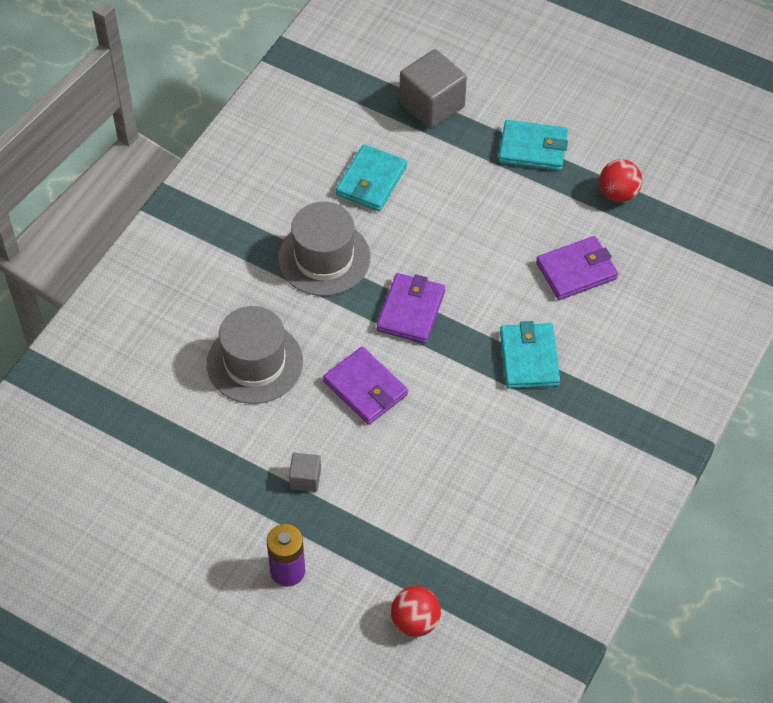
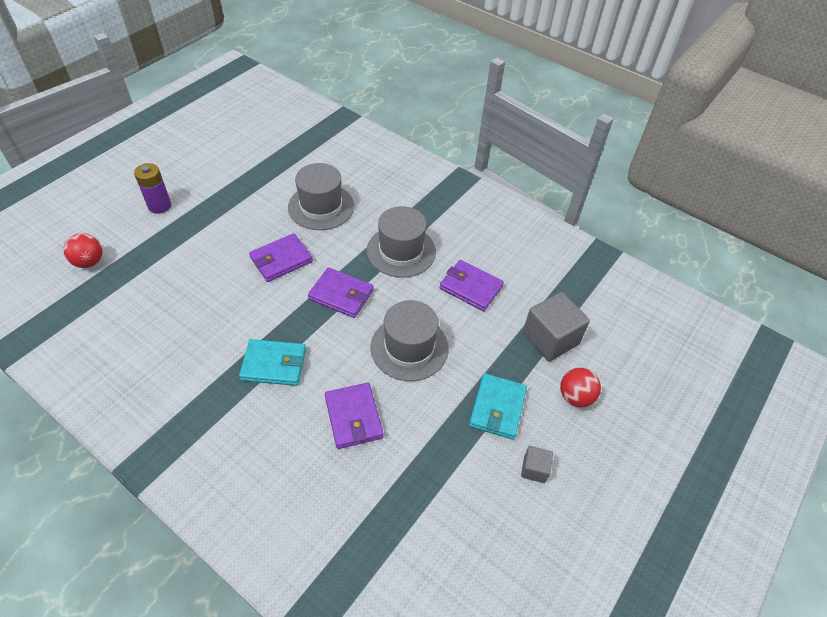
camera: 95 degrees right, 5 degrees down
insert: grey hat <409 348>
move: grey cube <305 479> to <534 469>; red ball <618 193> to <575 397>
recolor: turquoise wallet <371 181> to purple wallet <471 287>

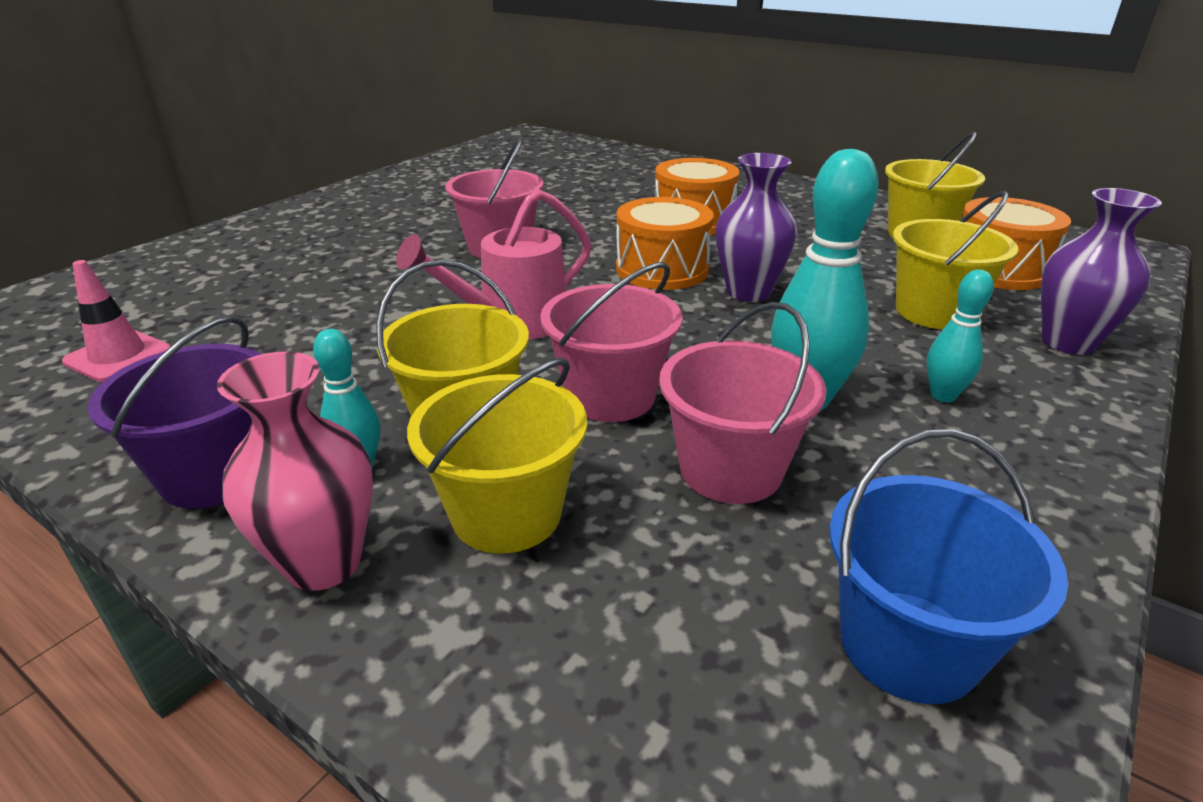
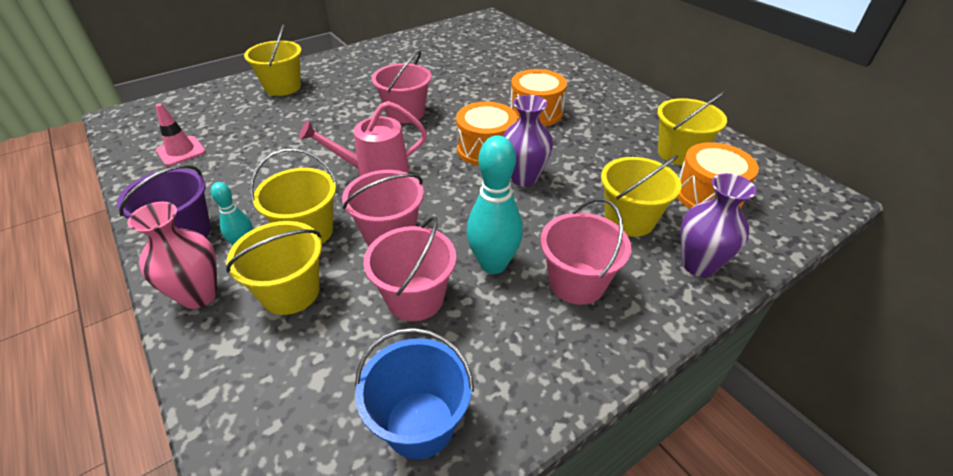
camera: 20 degrees right, 10 degrees up
insert: yellow bucket <283 87>
replace: turquoise bowling pin <943 395> to pink bucket <576 283>

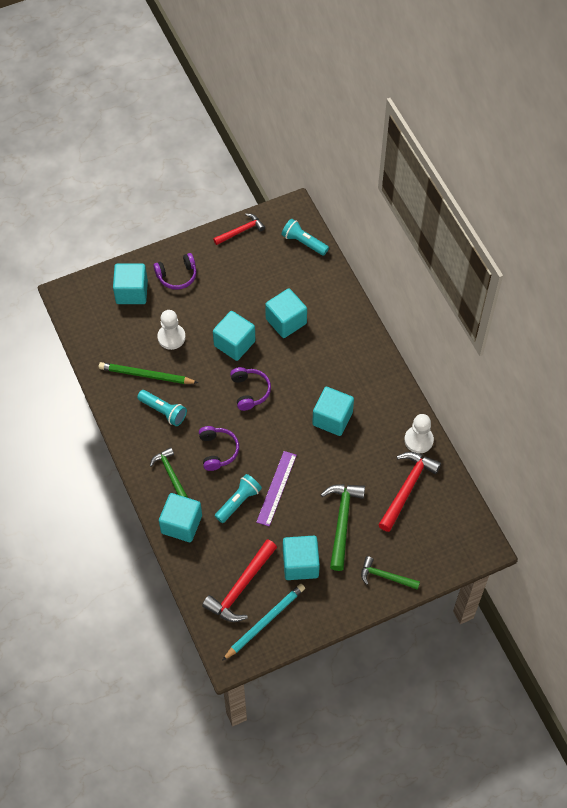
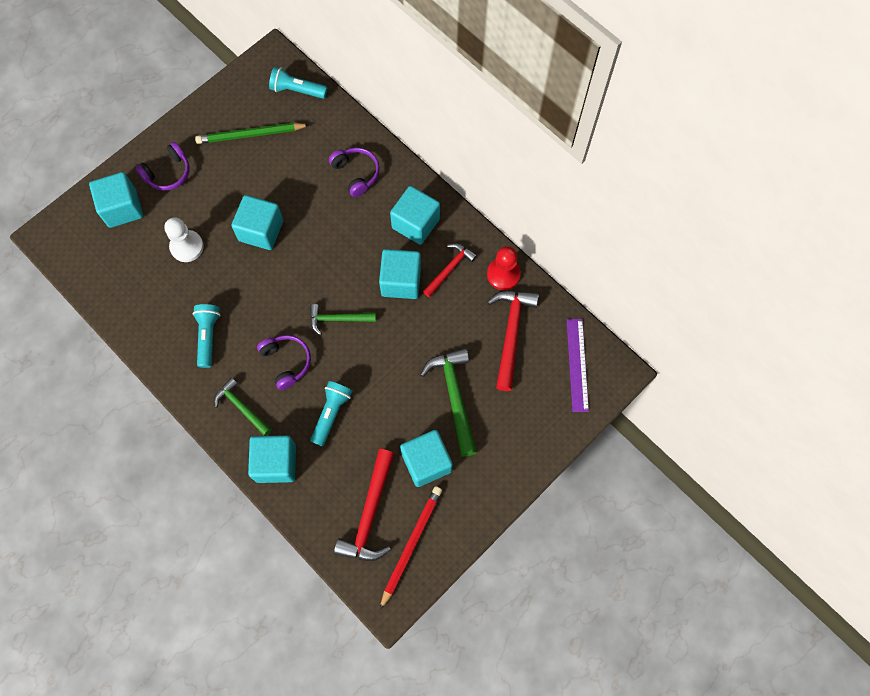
camera: 20 degrees left, 10 degrees up
move: green pencil <146 375> to <251 135>; red hammer <241 231> to <450 269>; purple headphones <249 391> to <356 174>; purple ruler <276 488> to <577 364>; turquoise cube <286 321> to <415 223>; green hammer <385 576> to <338 319>
recolor: turquoise pencil <264 622> to red pencil <411 545>; white pawn <418 440> to red pawn <503 274>
rotate: turquoise flashlight <163 411> = <208 336> 105 degrees counterclockwise

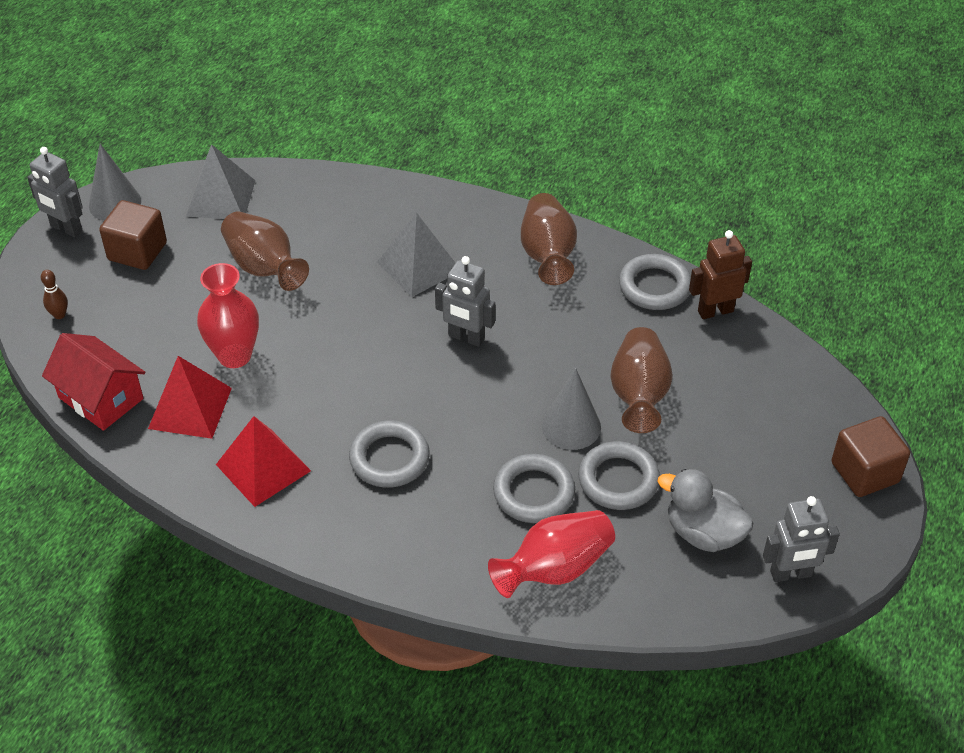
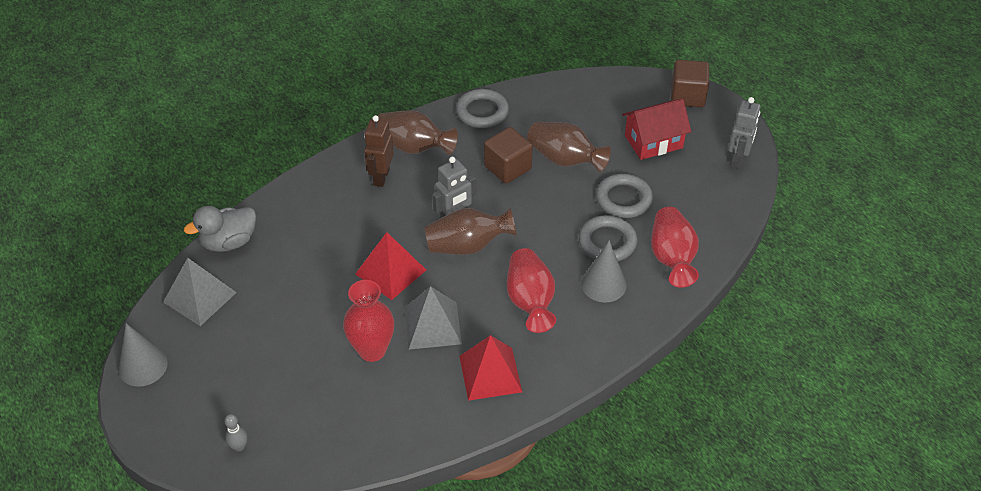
camera: 60 degrees left, 0 degrees up
delete: grey robot <66 228>
move: red house <101 398> to <653 142>; brown cube <137 251> to <507 168>; red pyramid <190 408> to <390 272>; brown vase <264 267> to <467 246>; grey pyramid <418 266> to <432 325>; grey cone <571 426> to <603 284>; grey duck <703 533> to <229 242>; brown robot <715 311> to <381 177>
replace: grey ring <389 458> to red vase <530 301>
recolor: brown bowling pin <59 315> to grey bowling pin <239 446>

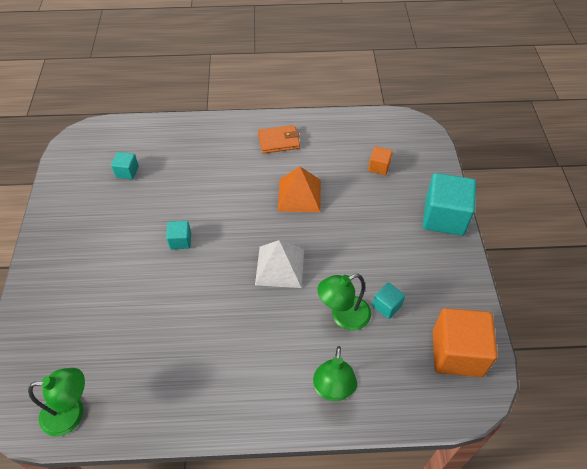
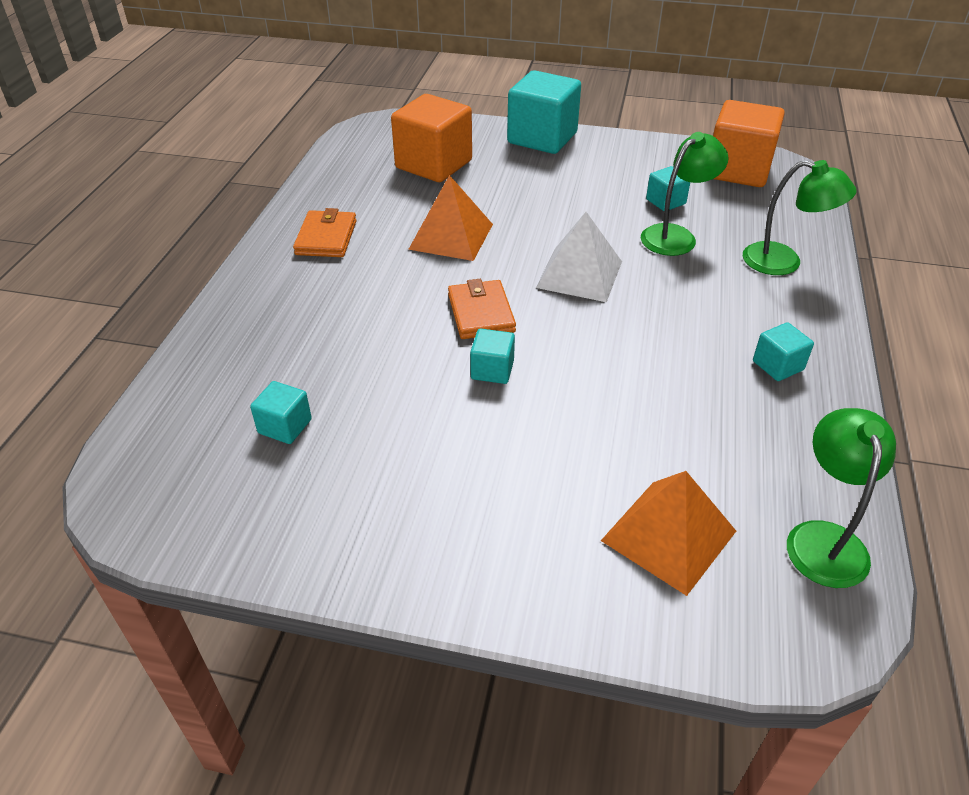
camera: 75 degrees left, 10 degrees down
insert: orange wallet <481 313>; orange pyramid <669 535>; turquoise cube <778 365>
rotate: green lamp <343 316> = <676 236> 120 degrees counterclockwise
resize: orange cube <379 167> = <434 164> x2.07

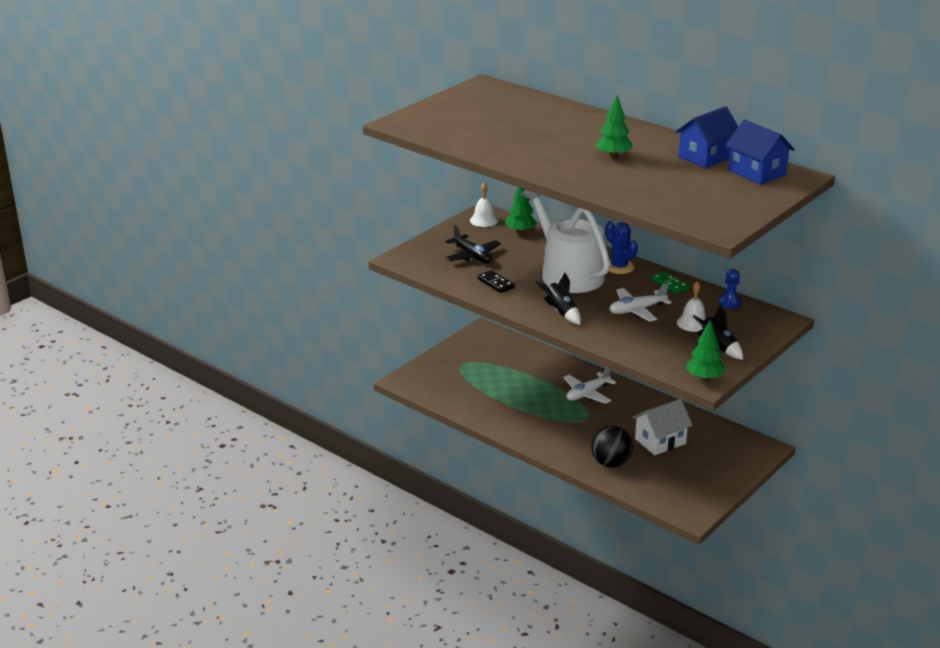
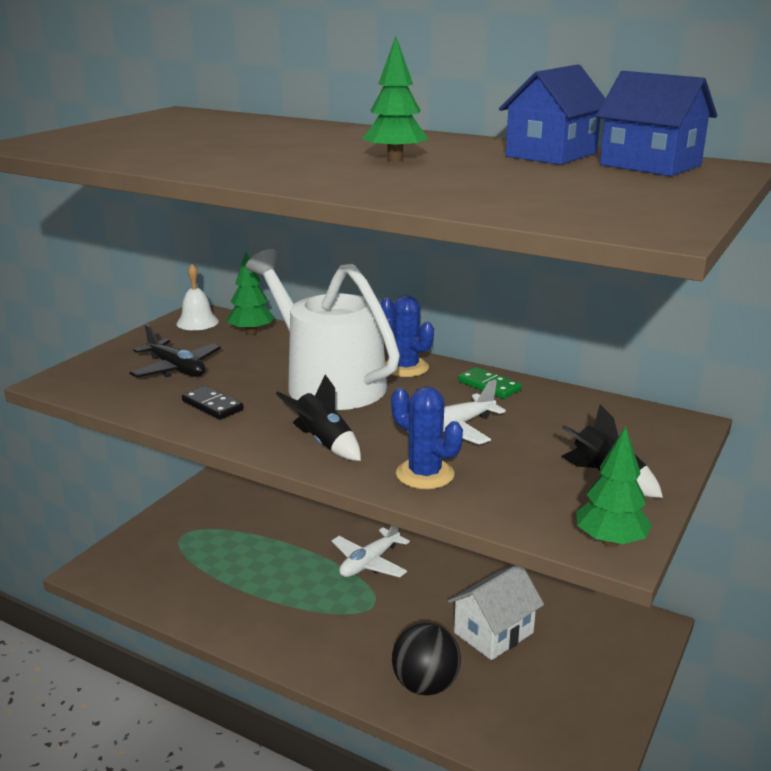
camera: 10 degrees left, 5 degrees down
delete: white bell <693 323>; blue pawn <729 302>
insert: blue cactus <425 474>

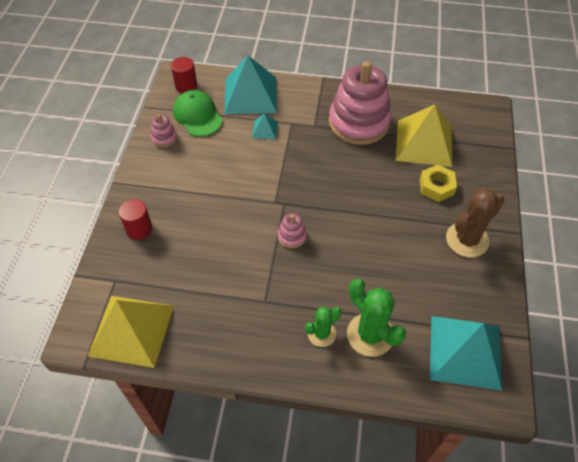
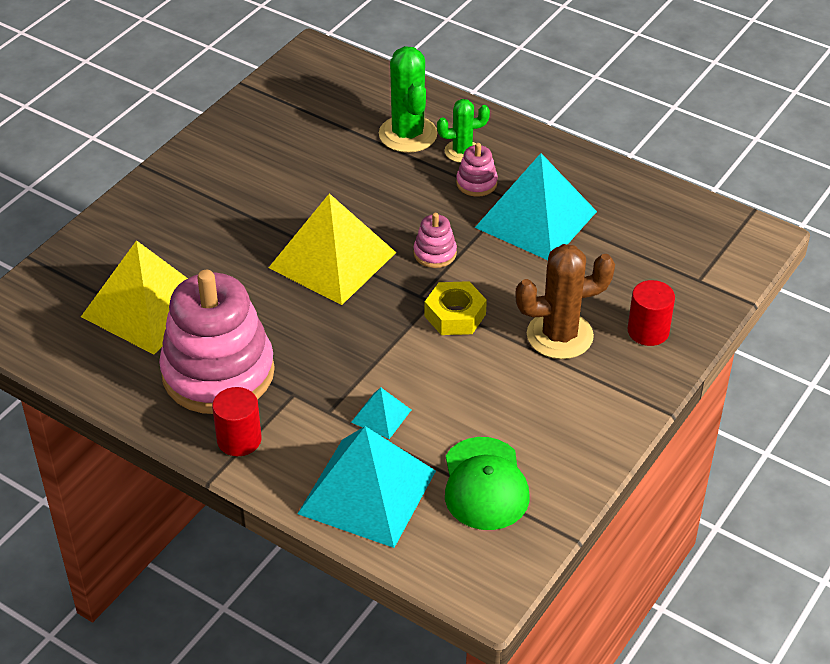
camera: 155 degrees left, 10 degrees down
move: yellow pyramid <132 330> to <332 260>; pink stacking toy <164 138> to <476 183>; red cylinder <186 86> to <239 440>; yellow nut <436 187> to <455 315>; turquoise pyramid <465 352> to <536 219>; brown cactus <467 240> to <559 335>

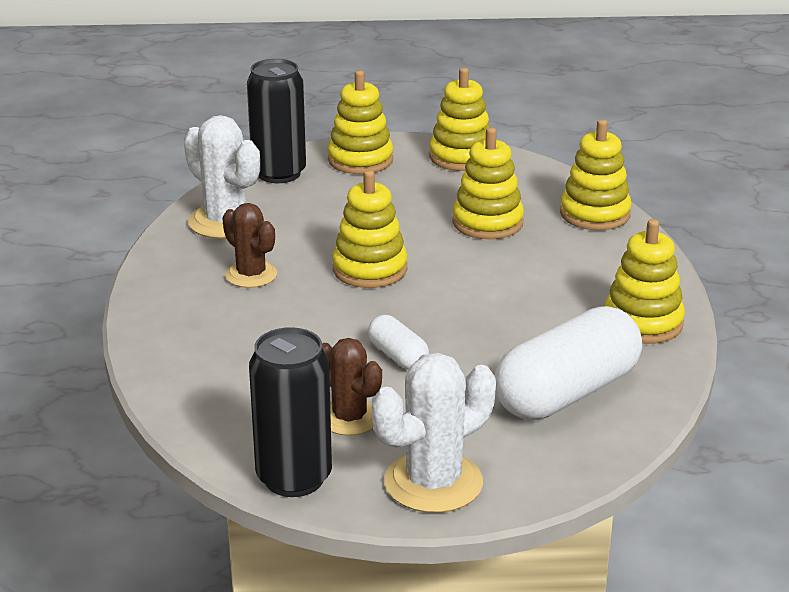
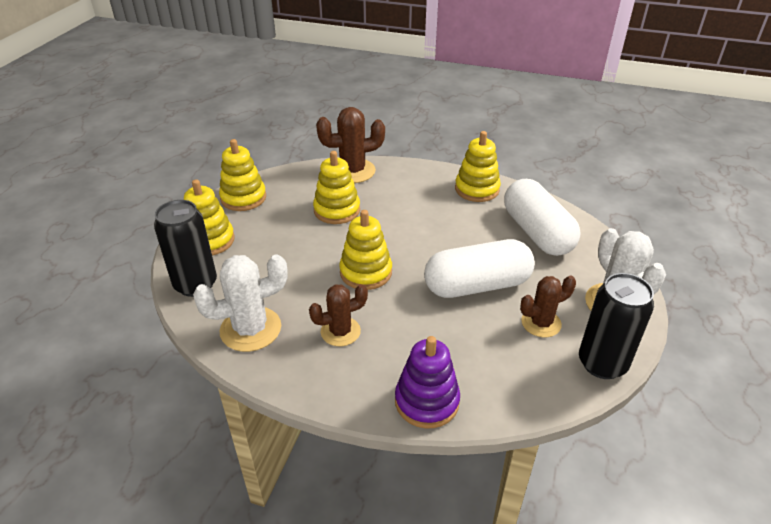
camera: 70 degrees left, 10 degrees up
insert: purple stacking toy <426 401>
replace: yellow stacking toy <595 214> to brown cactus <353 171>
resize: white capsule <398 356> = <477 285> x2.12

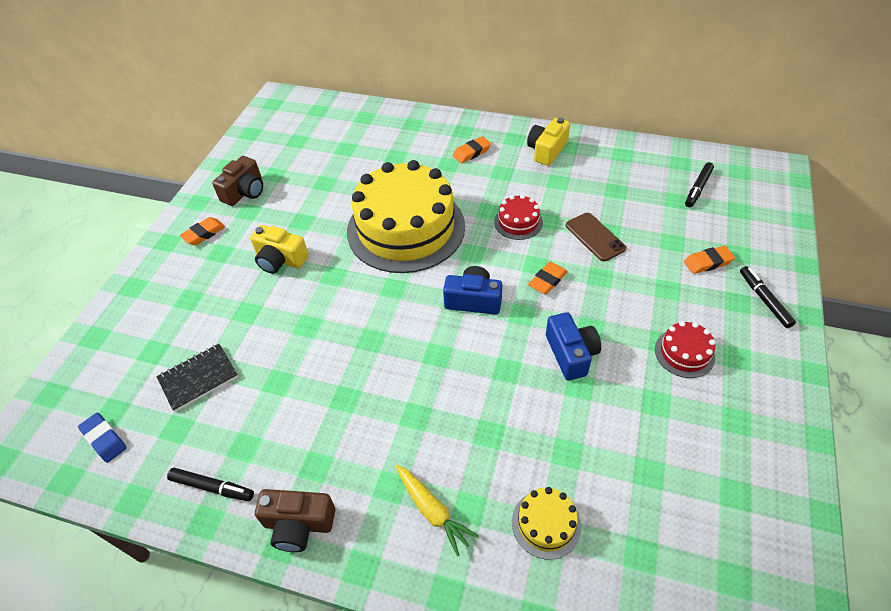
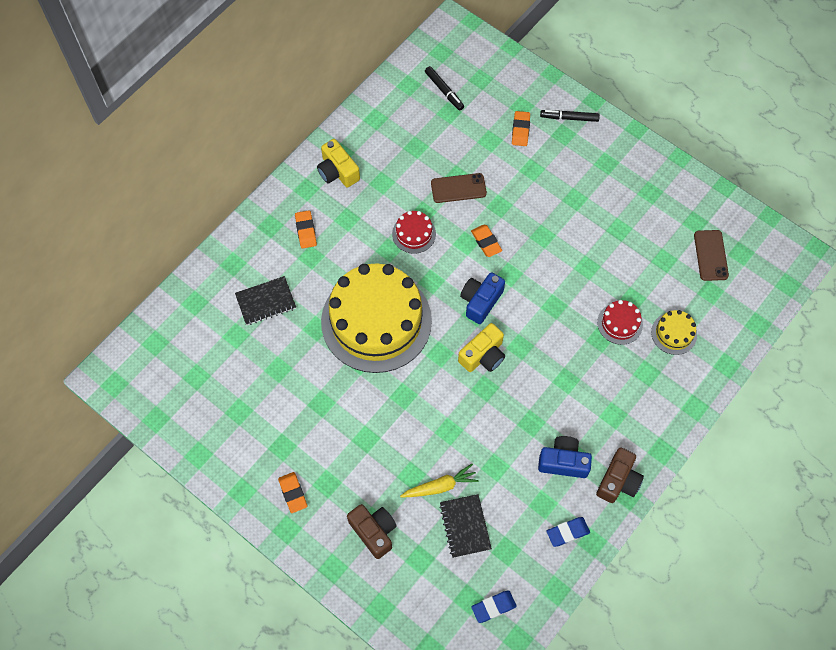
camera: 70 degrees left, 15 degrees up
insert: black notebook <266 302>; brown phone <710 255>
move: brown camera <245 192> to <373 532>; yellow camera <280 260> to <483 355>; yellow carrot <432 511> to <440 486>; blue camera <571 354> to <563 462>; red cake <684 353> to <620 323>
replace: black marker <212 487> to blue eraser <567 532>

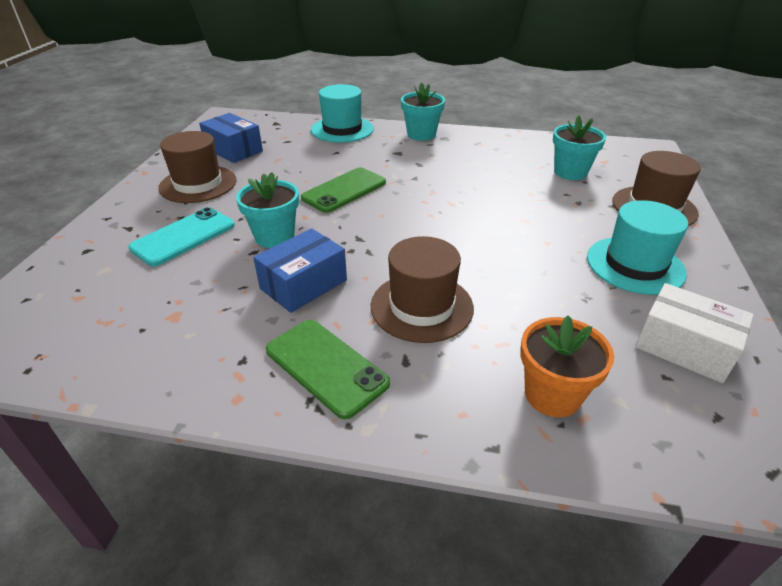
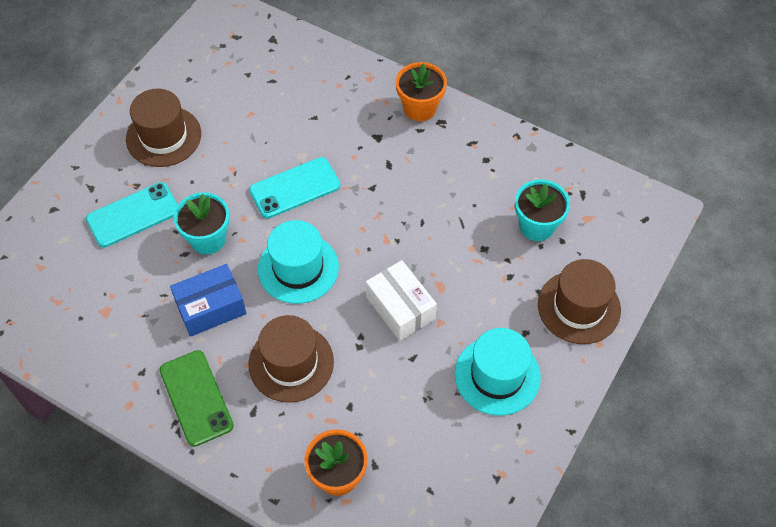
camera: 20 degrees right, 20 degrees up
delete: blue box <234 150>
move: turquoise hat <342 129> to <298 268>; white box <684 347> to <400 308>
recolor: green phone <344 190> to turquoise phone <295 188>; turquoise flower pot <421 134> to orange flower pot <420 108>

